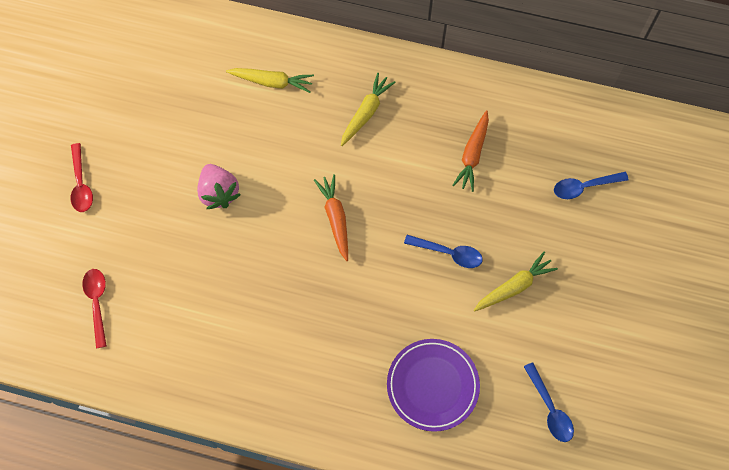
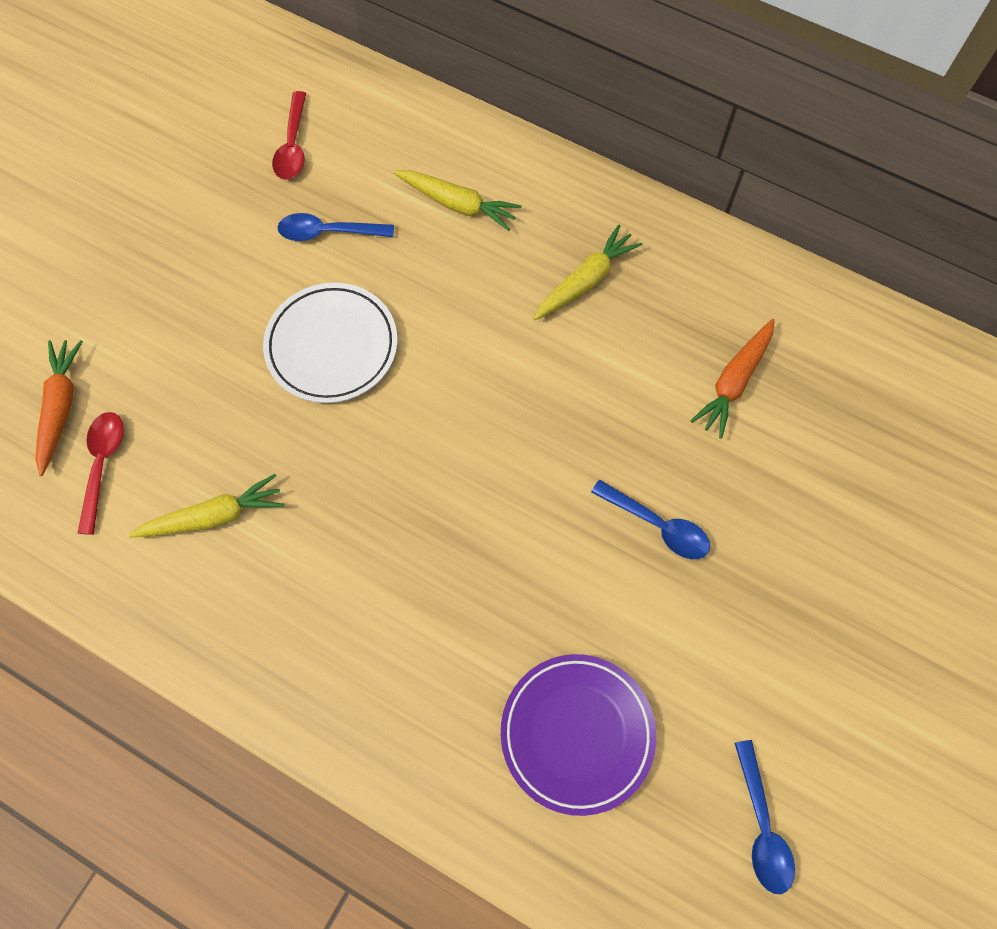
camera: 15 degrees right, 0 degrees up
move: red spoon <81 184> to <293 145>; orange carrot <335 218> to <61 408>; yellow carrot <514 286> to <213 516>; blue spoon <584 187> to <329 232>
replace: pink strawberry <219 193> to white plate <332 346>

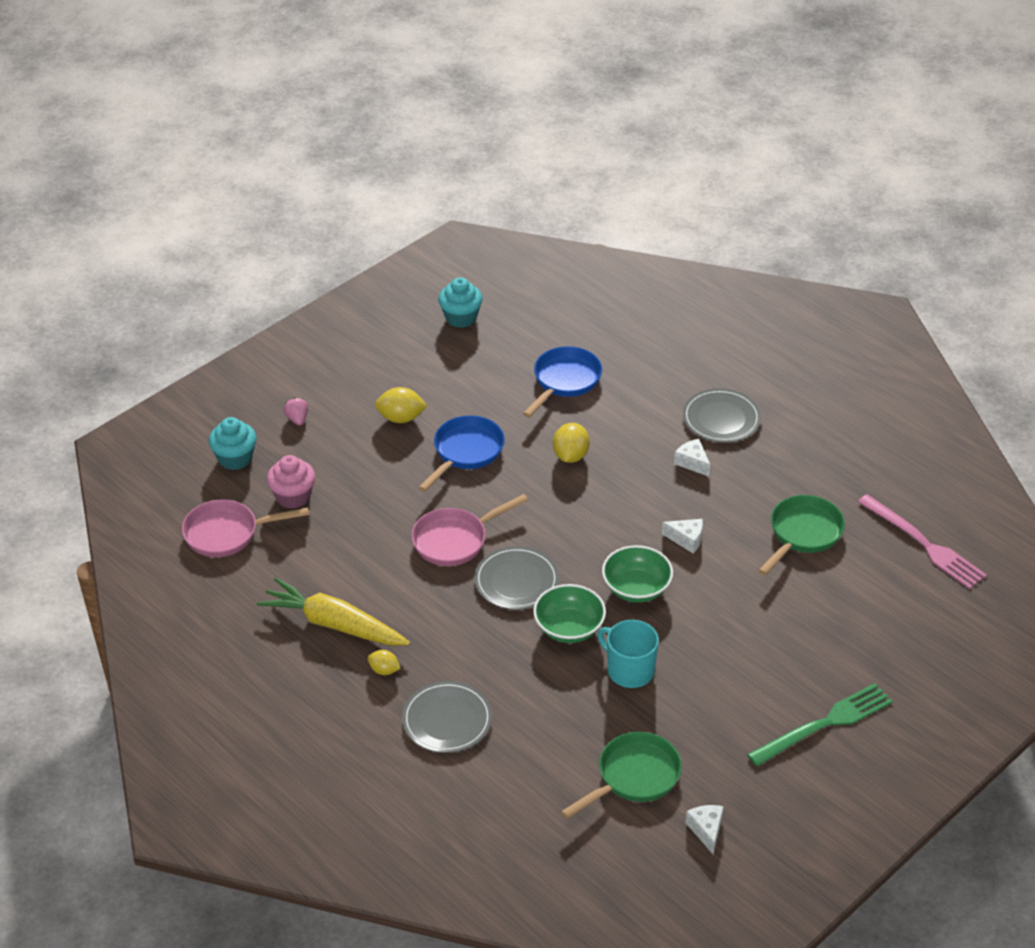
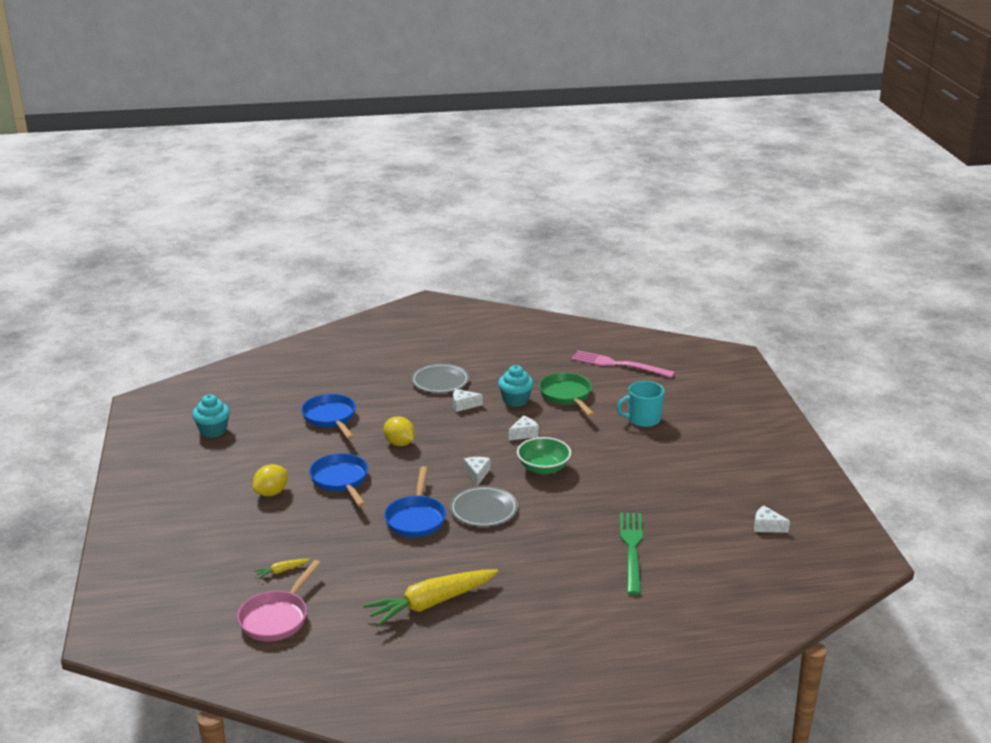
camera: 55 degrees left, 15 degrees down
delete: pink strawberry <297 419>; yellow lemon <384 670>; grey plate <447 720>; green bowl <569 628>; green pan <633 777>
insert: white cheese <477 474>
move: turquoise cupcake <235 458> to <515 400>; turquoise mug <629 670> to <643 419>; green fork <824 724> to <632 549>
replace: pink cupcake <293 497> to yellow carrot <281 571>
recolor: pink pan <455 540> to blue pan <416 518>
rotate: pink fork <923 544> = <619 365> 150 degrees counterclockwise

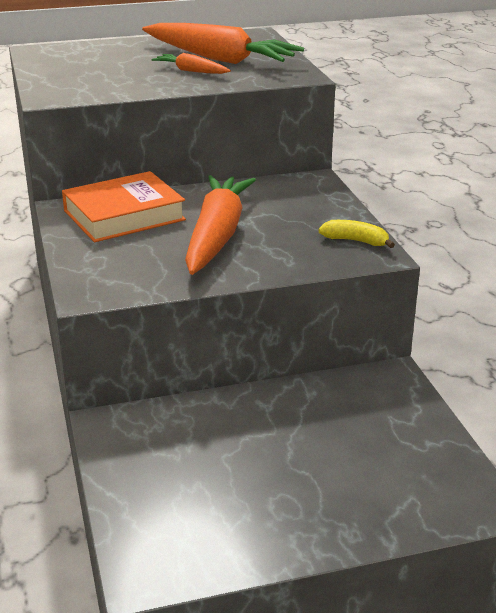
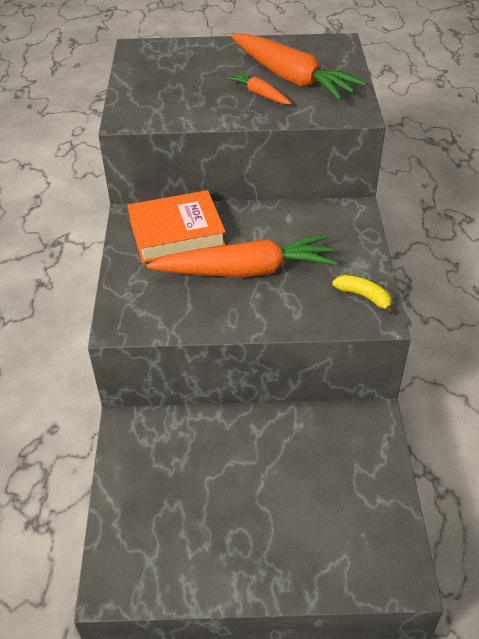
camera: 15 degrees right, 15 degrees up
rotate: orange carrot <217 236> = <245 271> 60 degrees clockwise

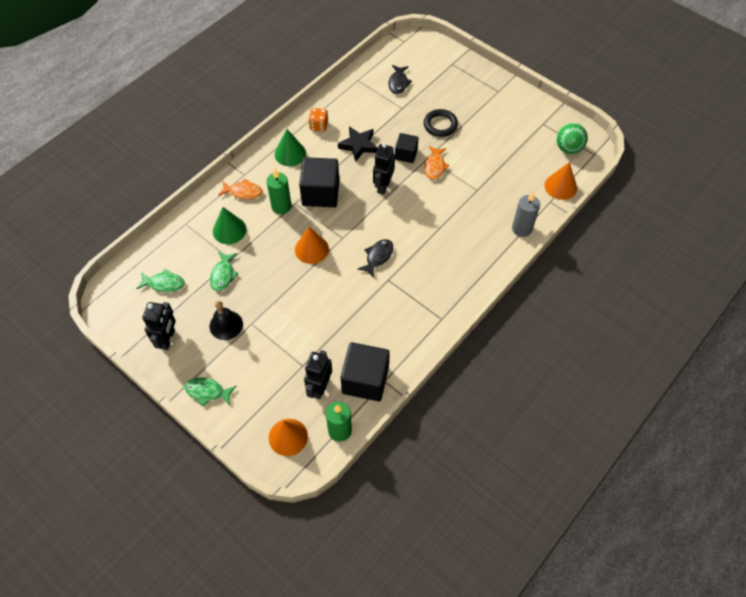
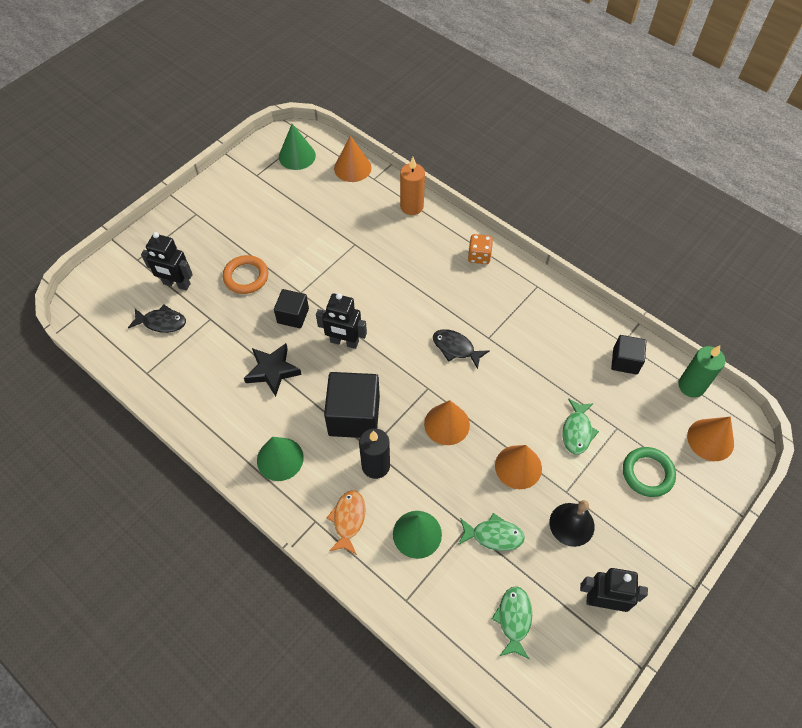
camera: 90 degrees left, 0 degrees up
delete: orange fish <435 166>
insert: orange cone <518 467>; green ring <647 473>
move: green fish <207 392> to <577 431>; black robot <320 387> to <176 284>; orange dice <319 126> to <479 256>
replace: green ball <568 148> to green cone <297 156>
recolor: green candle <281 206> to black candle <375 466>; black ring <440 125> to orange ring <246 277>; grey candle <521 229> to orange candle <412 206>
resize: black cube <365 380> = <625 361> x0.58

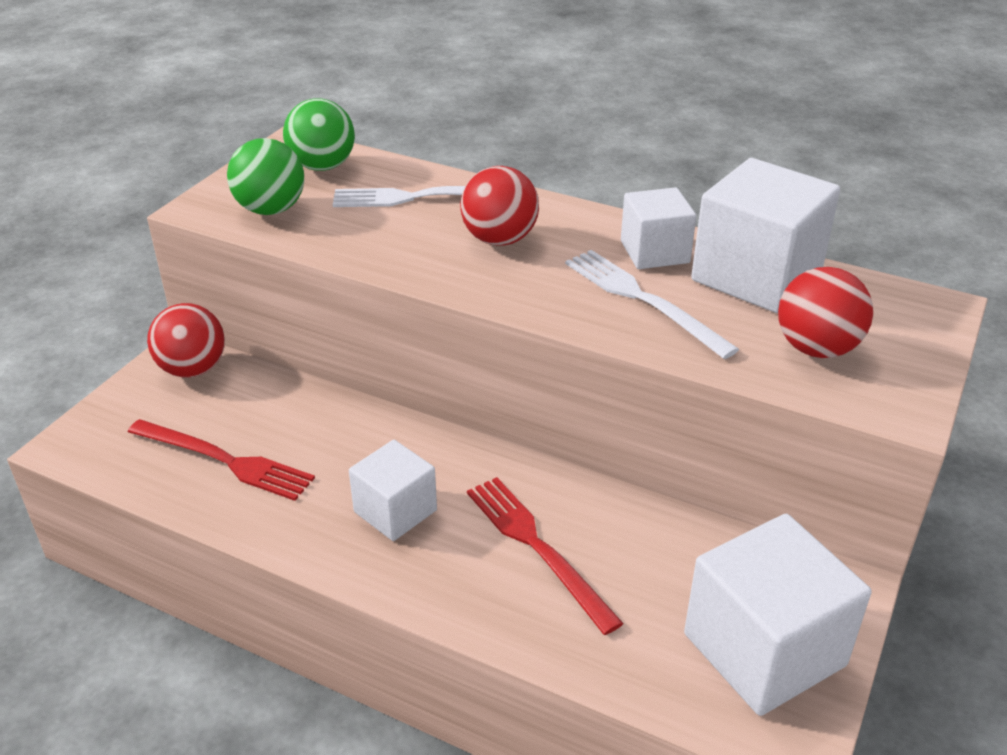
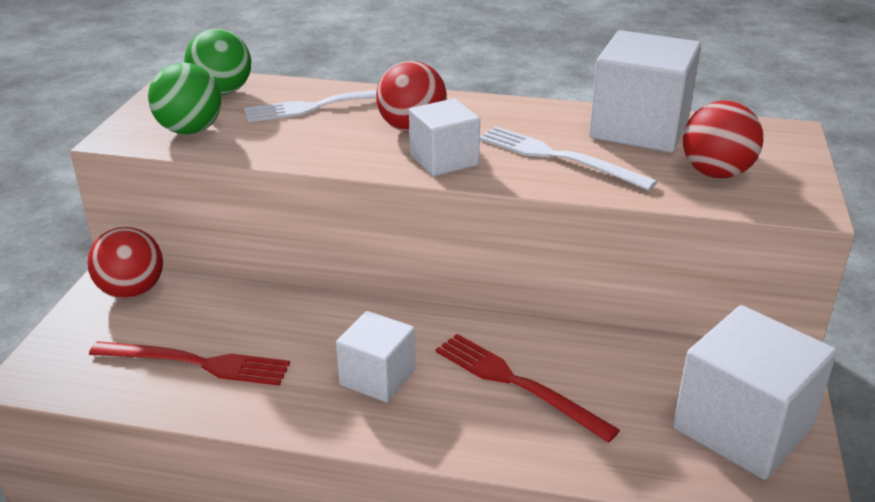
camera: 15 degrees left, 5 degrees down
move: white cube <654 252> to <444 160>

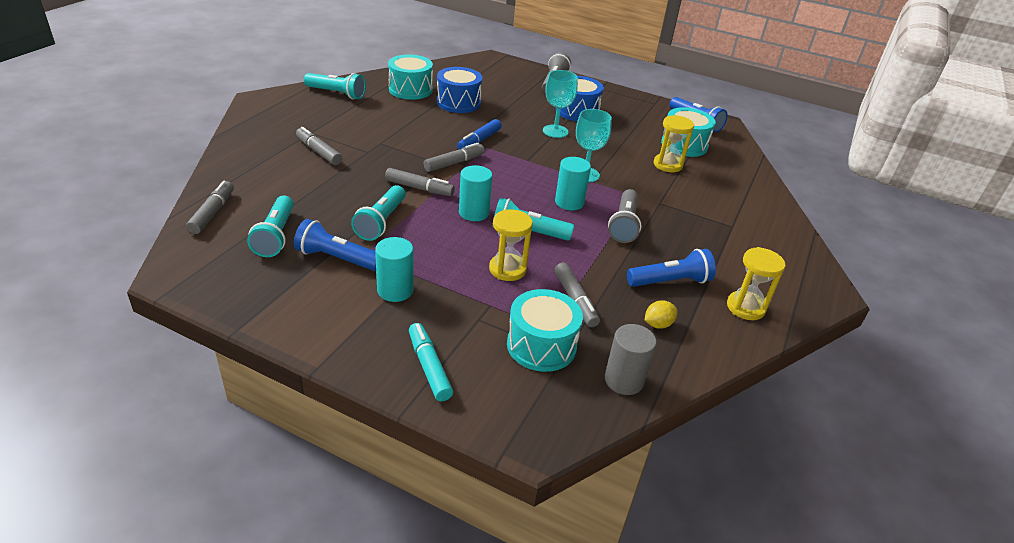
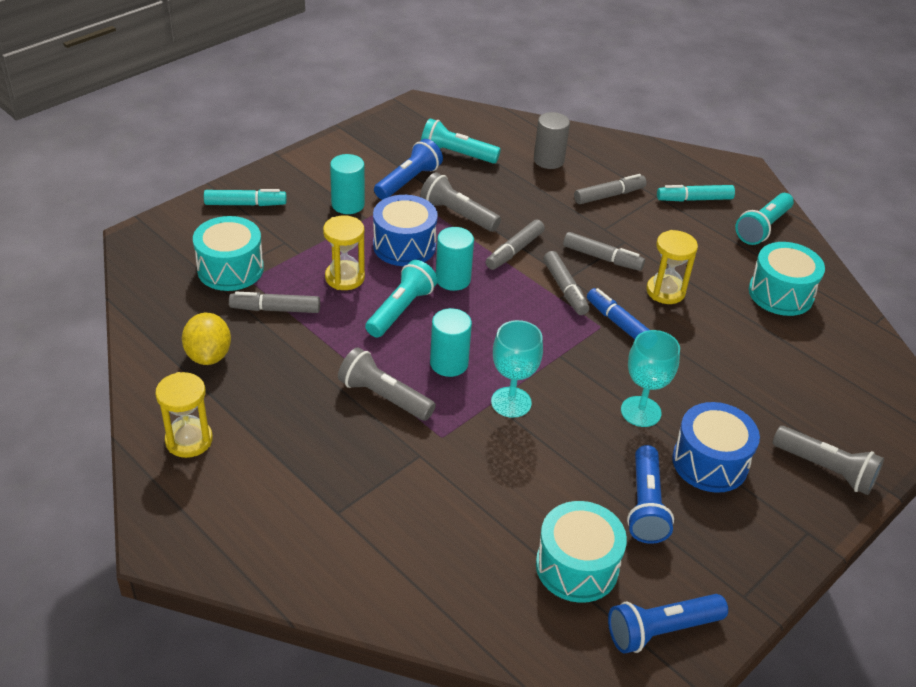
camera: 110 degrees right, 5 degrees up
insert: turquoise marker <694 199>
move: grey marker <212 213> to <602 258>; blue drum <458 102> to <404 246>; grey cylinder <624 380> to <548 160>; blue flashlight <670 281> to <645 505>; yellow hourglass <668 165> to <665 291>
recolor: turquoise flashlight <381 222> to grey flashlight <457 214>
resize: yellow lemon <658 324> = <209 355> x1.61

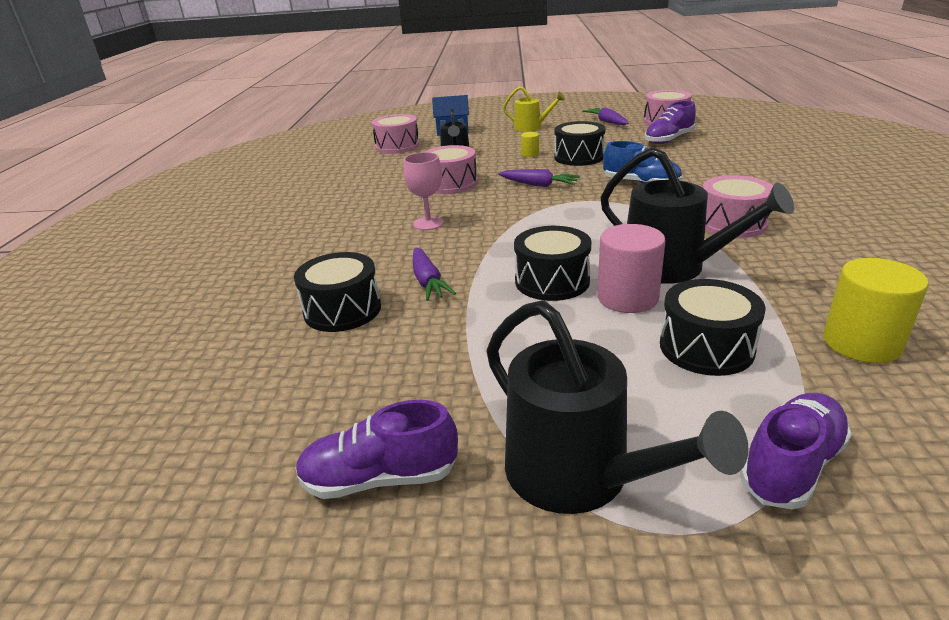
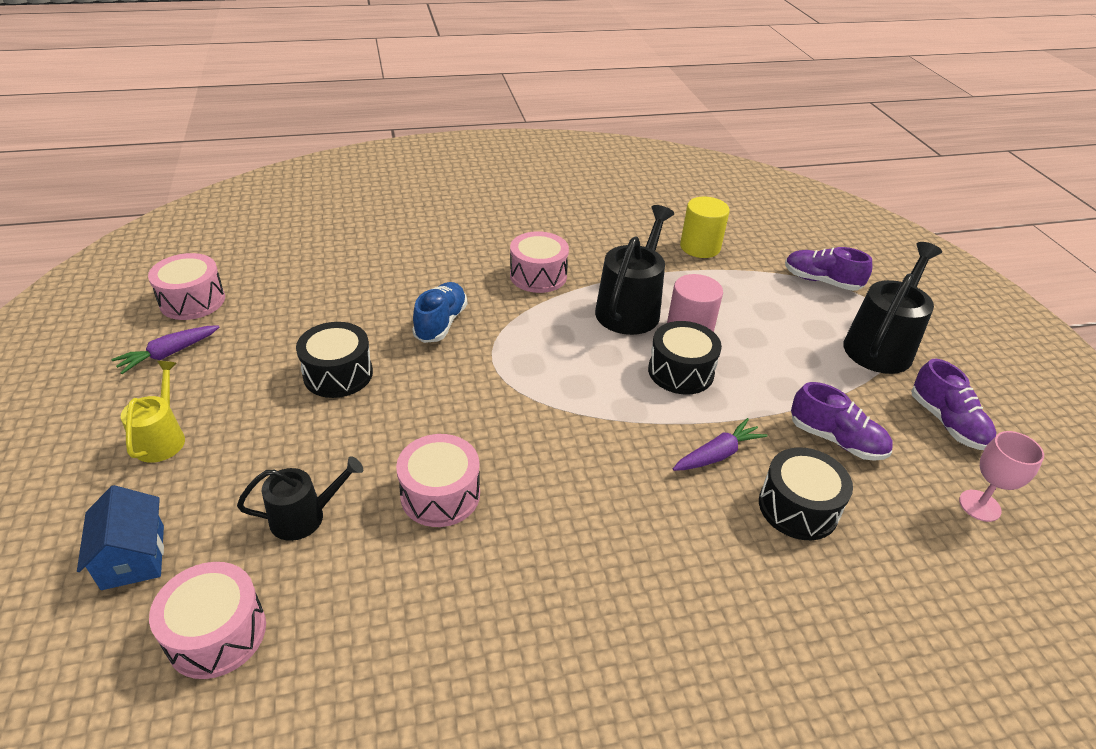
camera: 110 degrees left, 10 degrees up
delete: purple carrot <538 185>; yellow cylinder <530 154>; black drum <706 347>
move: pink goblet <428 223> to <979 505>; purple shoe <669 140> to <836 440>

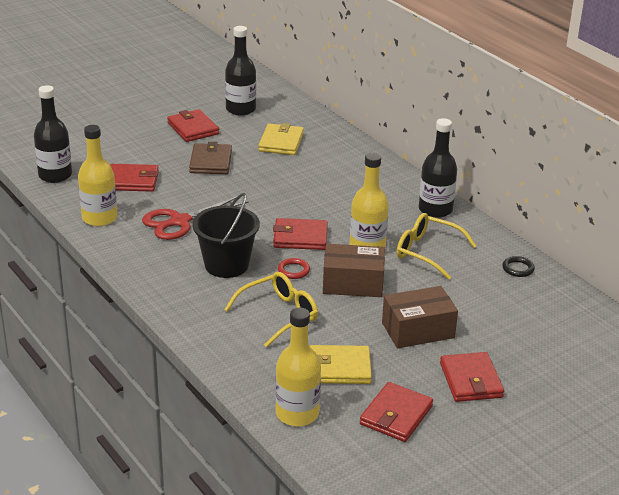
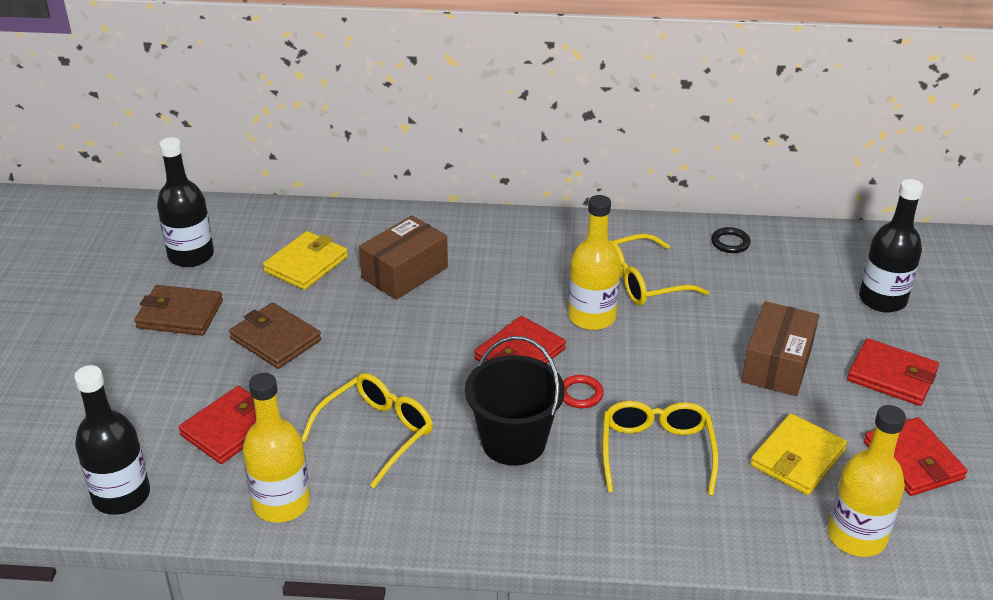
camera: 50 degrees left, 5 degrees up
move: brown box <353 283> to <405 273>; black bottle <435 210> to <882 299>
replace: red scissors <180 221> to yellow glasses <376 433>
recolor: red wallet <193 128> to brown wallet <180 314>
rotate: yellow wallet <281 142> = <306 264> 75 degrees clockwise

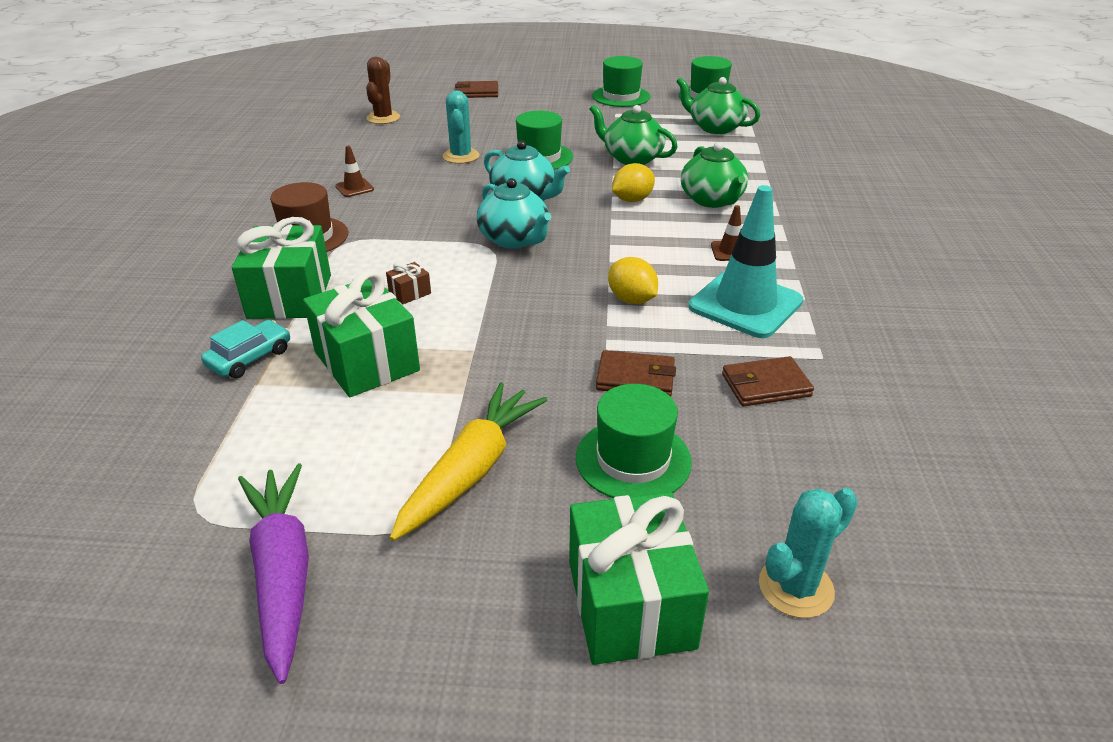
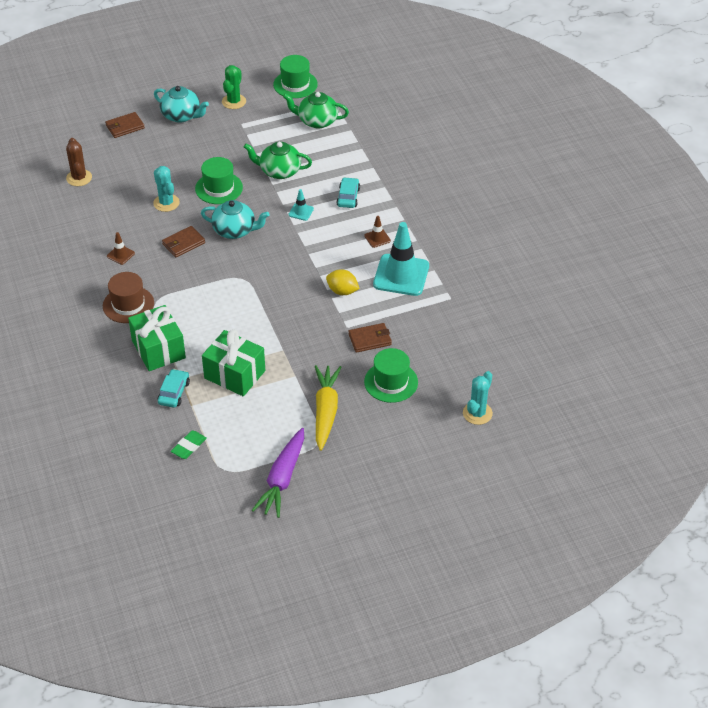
camera: 25 degrees left, 10 degrees up
delete: brown gift <410 293>; green gift <630 604>
insert: green eraser <189 446>
move: turquoise teapot <514 239> to <181 116>; brown wallet <765 385> to <183 243>
replace: green hat <621 96> to green cactus <234 101>; yellow lemon <632 200> to turquoise traffic cone <301 212>; green teapot <712 200> to turquoise car <348 197>
rotate: purple carrot <283 573> = <282 479> 120 degrees counterclockwise

